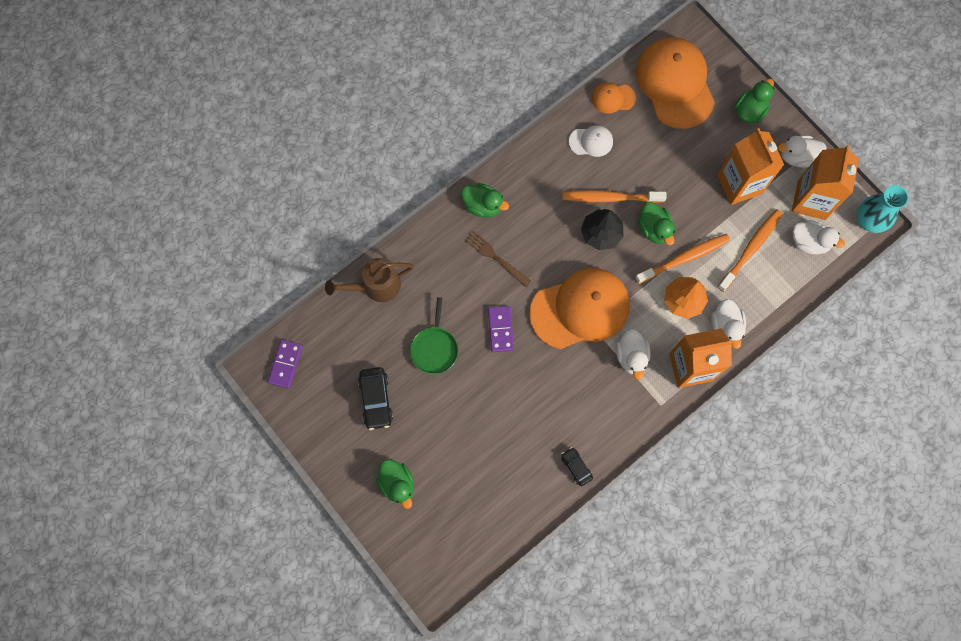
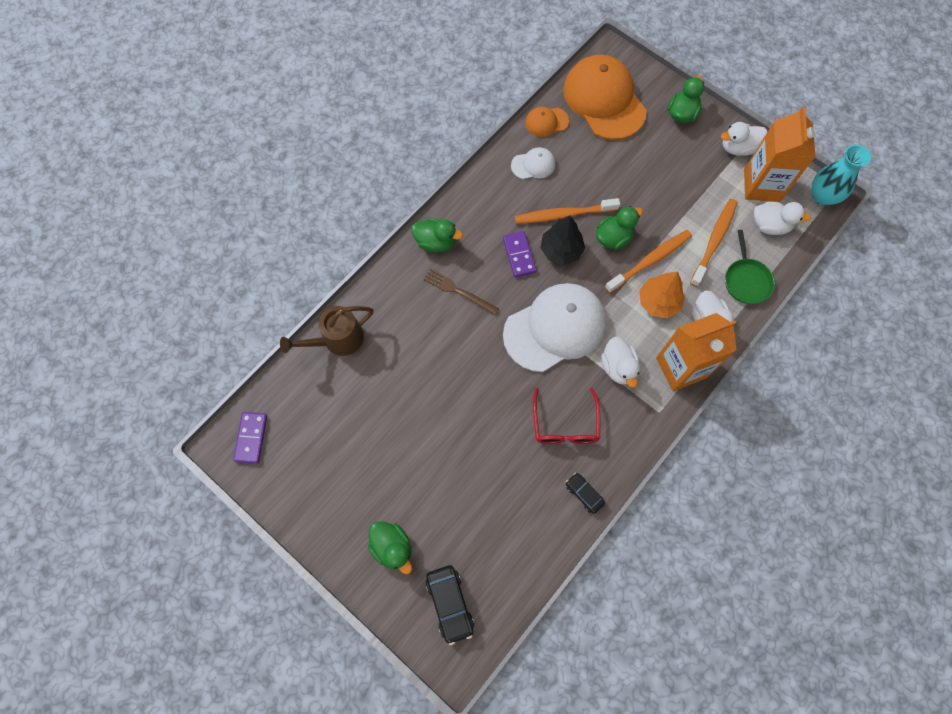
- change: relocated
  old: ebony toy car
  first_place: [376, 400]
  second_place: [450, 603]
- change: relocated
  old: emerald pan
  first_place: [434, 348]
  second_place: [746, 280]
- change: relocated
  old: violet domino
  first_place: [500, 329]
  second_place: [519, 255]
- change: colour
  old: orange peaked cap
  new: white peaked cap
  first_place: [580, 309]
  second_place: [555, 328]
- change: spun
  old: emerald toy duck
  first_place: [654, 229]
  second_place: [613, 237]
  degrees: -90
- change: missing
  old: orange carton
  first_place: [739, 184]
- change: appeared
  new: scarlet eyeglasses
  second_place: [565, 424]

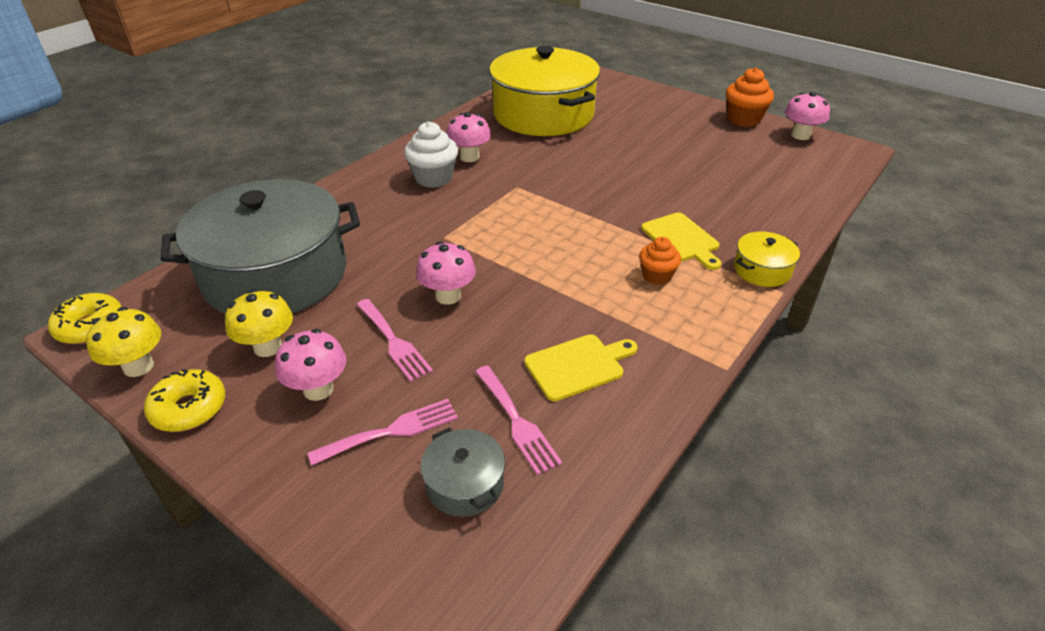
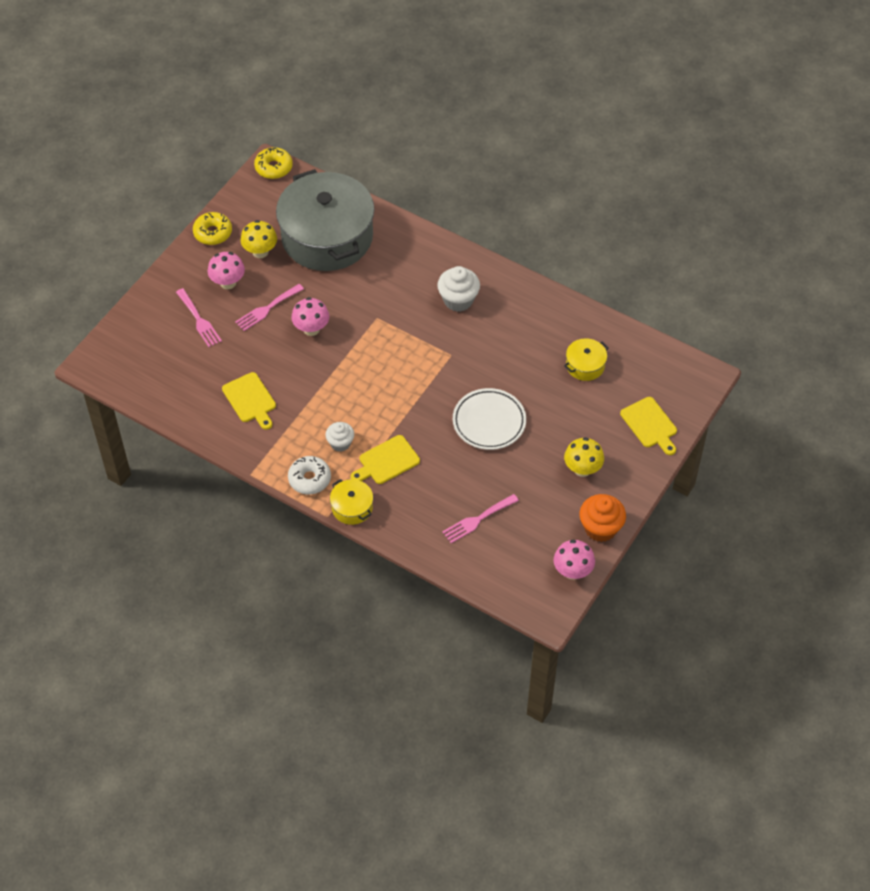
- change: relocated
  old: yellow fungus
  first_place: [138, 366]
  second_place: [582, 469]
- change: missing
  old: gray cooking pot
  first_place: [465, 484]
- change: missing
  old: rosy fungus
  first_place: [469, 157]
- change: relocated
  old: rosy dinner fork
  first_place: [517, 422]
  second_place: [477, 520]
- change: size
  old: yellow cooking pot
  first_place: [543, 114]
  second_place: [585, 365]
  factor: 0.4
- change: colour
  old: orange fairy cake
  new: white fairy cake
  first_place: [657, 276]
  second_place: [340, 443]
- change: appeared
  new: white donut
  second_place: [309, 479]
- change: appeared
  new: white plate
  second_place: [489, 422]
- change: appeared
  new: yellow chopping board
  second_place: [650, 425]

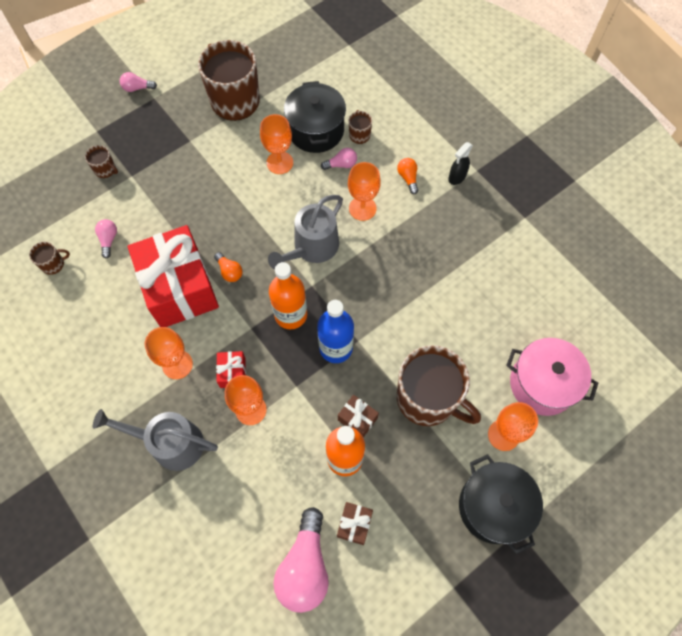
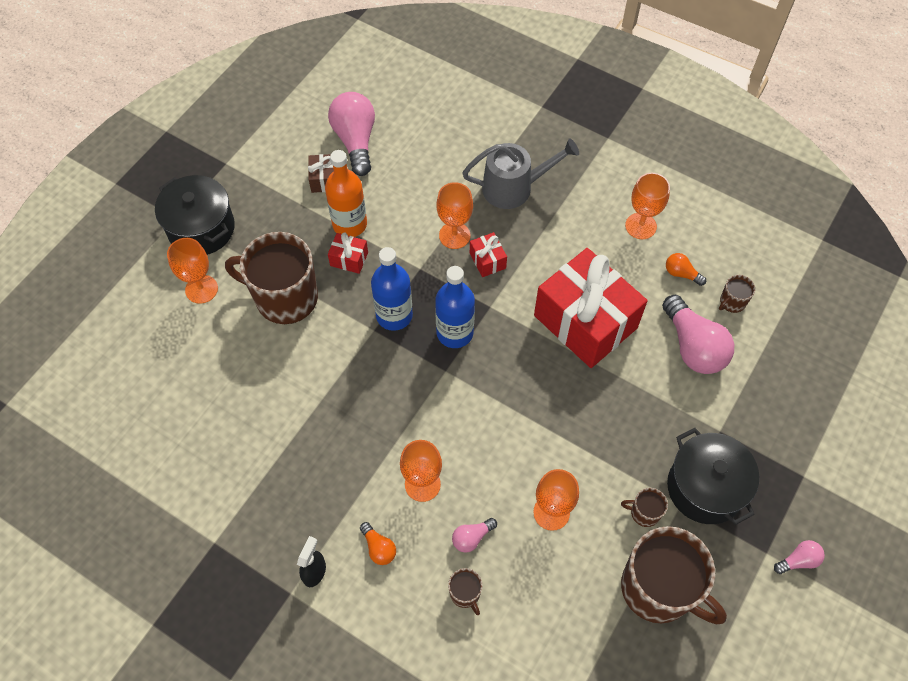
- change: relocated
  old: brown tea mug
  first_place: [105, 170]
  second_place: [644, 513]
- change: size
  old: rosy lightbulb
  first_place: [108, 240]
  second_place: [693, 346]
  factor: 2.1
- change: relocated
  old: orange wine glass
  first_place: [177, 364]
  second_place: [640, 226]
- change: relocated
  old: orange lightbulb
  first_place: [229, 271]
  second_place: [681, 274]
- change: missing
  old: gray watering can
  first_place: [312, 248]
- change: colour
  old: orange drink bottle
  new: blue drink bottle
  first_place: [291, 315]
  second_place: [454, 333]
- change: relocated
  old: ebony cooking pot
  first_place: [316, 130]
  second_place: [705, 487]
- change: colour
  old: brown present
  new: scarlet present
  first_place: [357, 419]
  second_place: [349, 259]
- change: missing
  old: rosy cooking pot
  first_place: [542, 384]

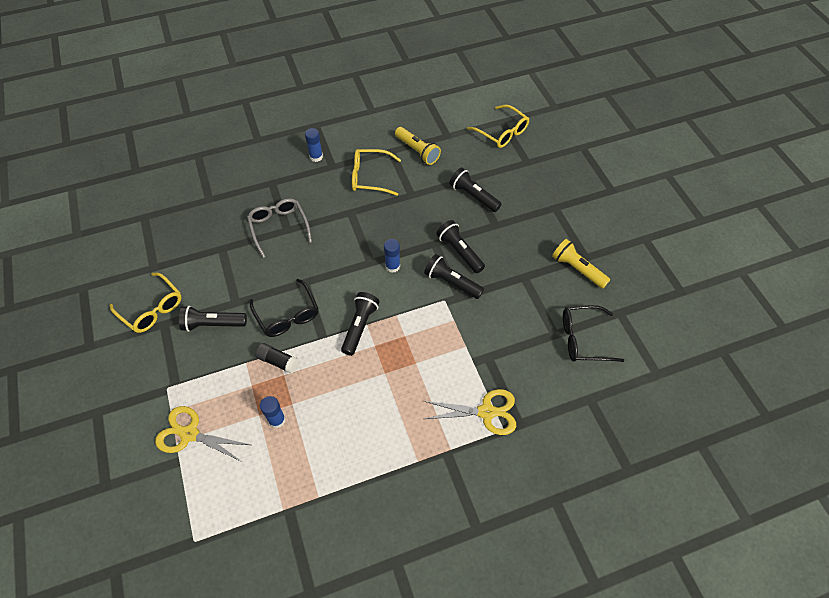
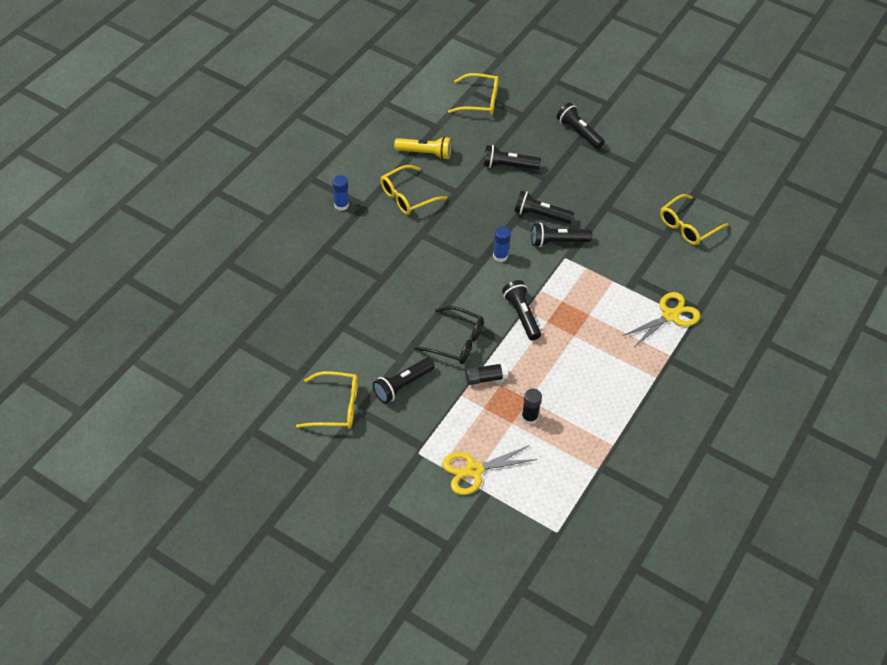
- change: missing
  old: gray eyeglasses
  first_place: [279, 227]
- change: colour
  old: blue stick of glue
  new: ebony stick of glue
  first_place: [277, 420]
  second_place: [529, 417]
- change: missing
  old: yellow torch
  first_place: [577, 269]
- change: colour
  old: ebony eyeglasses
  new: yellow eyeglasses
  first_place: [583, 339]
  second_place: [687, 226]
- change: appeared
  new: ebony torch
  second_place: [579, 132]

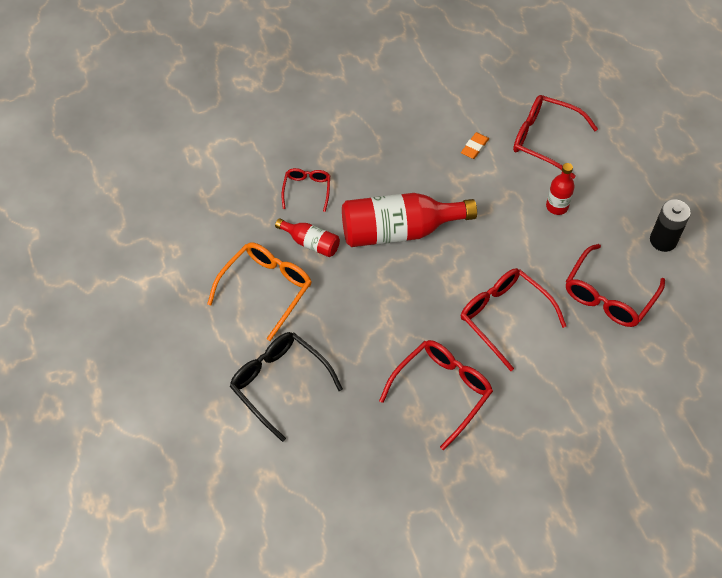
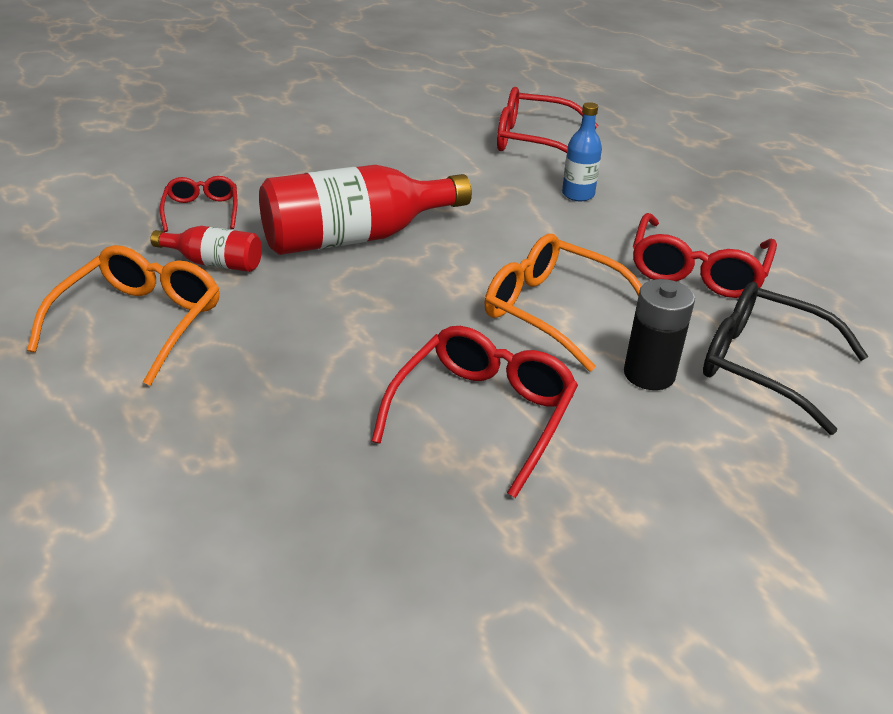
- change: relocated
  old: ebony eyeglasses
  first_place: [279, 383]
  second_place: [762, 365]
- change: missing
  old: orange gum eraser
  first_place: [474, 147]
- change: colour
  old: scarlet eyeglasses
  new: orange eyeglasses
  first_place: [504, 317]
  second_place: [552, 310]
- change: colour
  old: scarlet drink bottle
  new: blue drink bottle
  first_place: [557, 206]
  second_place: [578, 194]
- change: relocated
  old: ebony AA battery
  first_place: [663, 240]
  second_place: [649, 374]

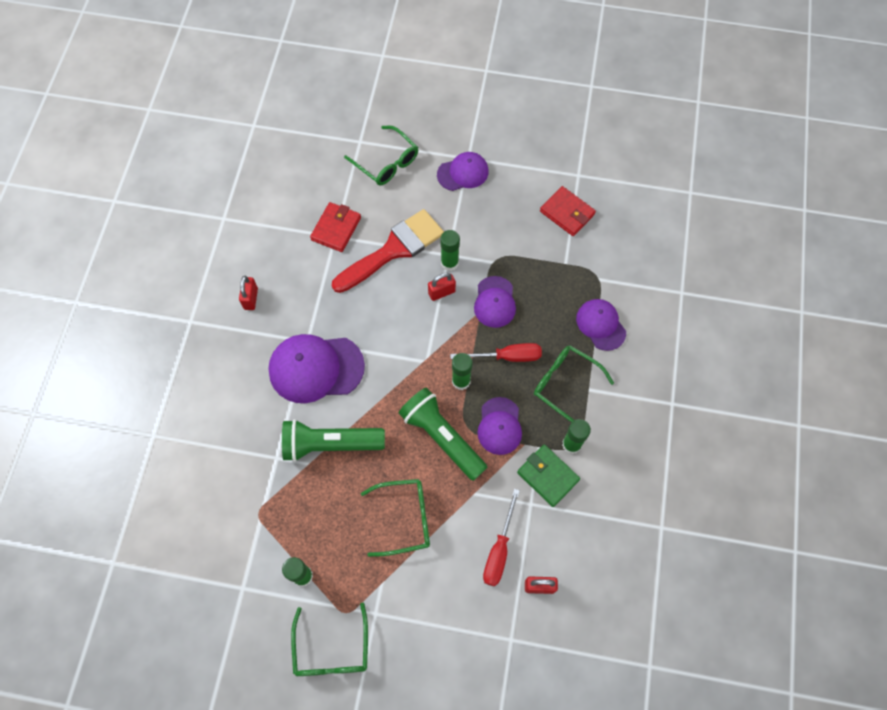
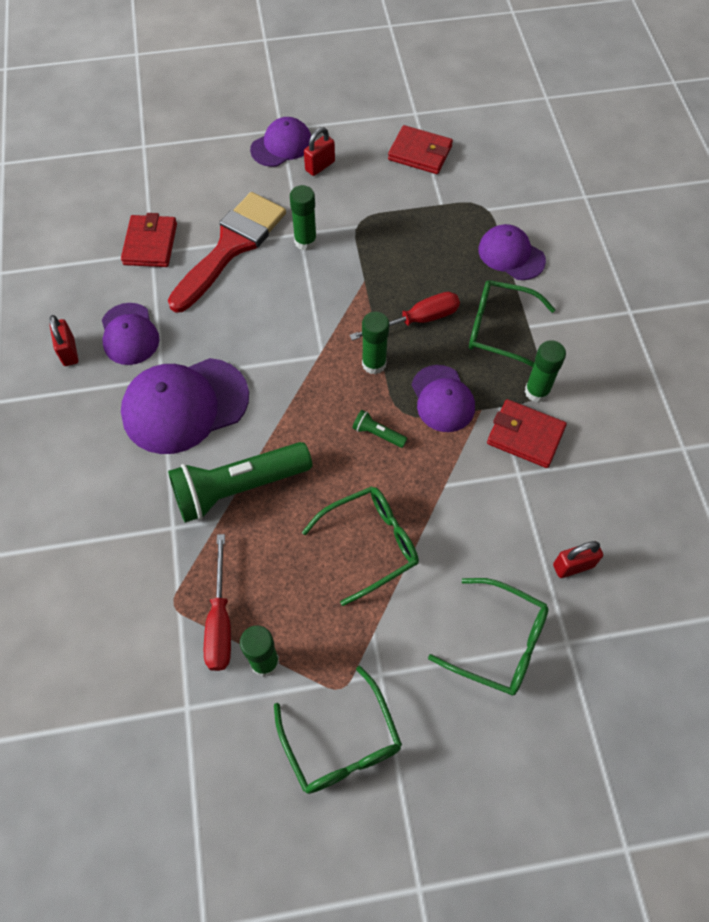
- change: relocated
  old: emerald eyeglasses
  first_place: [386, 162]
  second_place: [498, 642]
- change: size
  old: emerald torch
  first_place: [442, 437]
  second_place: [377, 434]
  factor: 0.41
- change: relocated
  old: scarlet padlock
  first_place: [441, 292]
  second_place: [320, 166]
- change: relocated
  old: violet peaked cap
  first_place: [495, 302]
  second_place: [129, 334]
- change: relocated
  old: scarlet flat screwdriver
  first_place: [499, 549]
  second_place: [220, 620]
- change: colour
  old: emerald card wallet
  new: scarlet card wallet
  first_place: [547, 476]
  second_place: [525, 436]

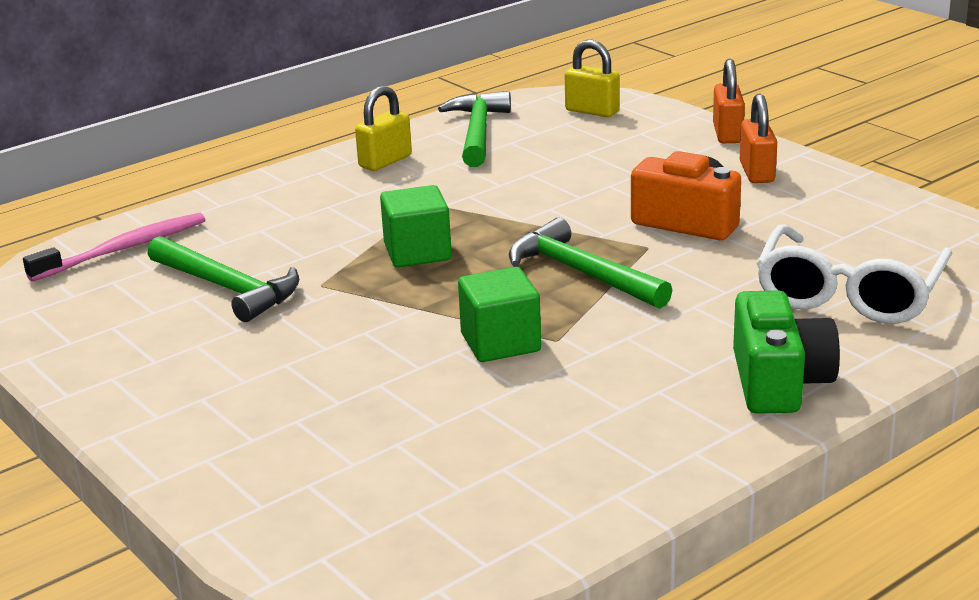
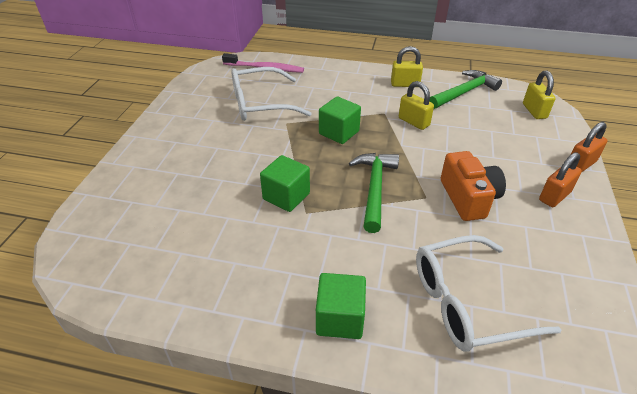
- change: exchanged
  old: emerald hammer
  new: white eyeglasses
  first_place: [227, 288]
  second_place: [260, 104]
- change: exchanged
  old: emerald camera
  new: emerald cube
  first_place: [779, 382]
  second_place: [340, 318]
- change: appeared
  new: yellow padlock
  second_place: [414, 122]

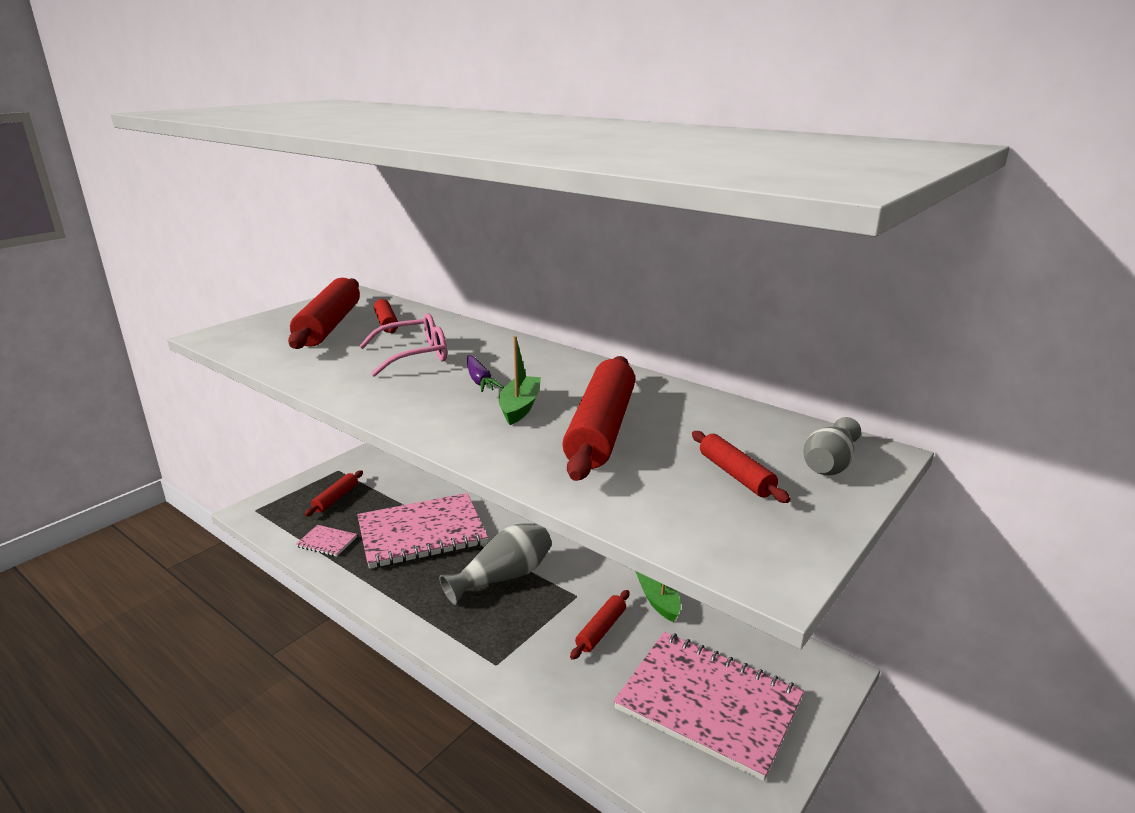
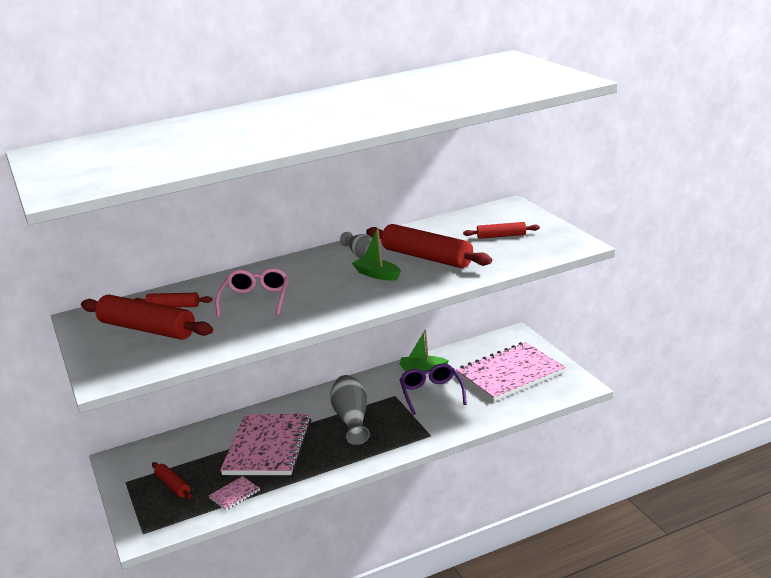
- change: missing
  old: violet carrot
  first_place: [480, 381]
- change: exchanged
  old: scarlet rolling pin
  new: violet eyeglasses
  first_place: [601, 630]
  second_place: [431, 393]
- change: relocated
  old: gray tall vase
  first_place: [829, 464]
  second_place: [361, 255]

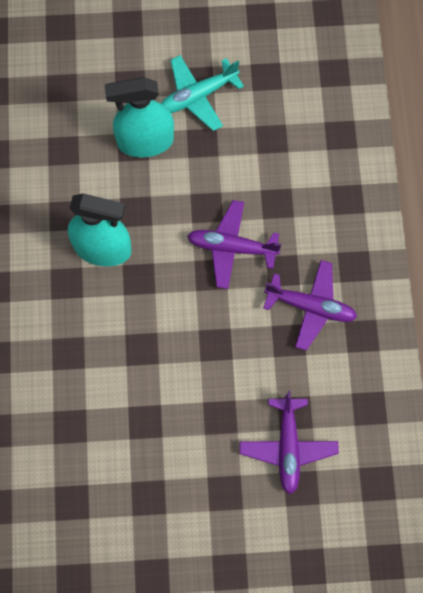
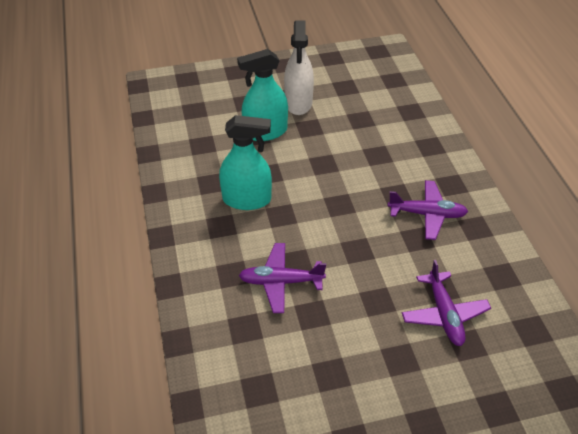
- change: exchanged
  old: teal plane
  new: white spray bottle
  first_place: [198, 96]
  second_place: [298, 103]
- change: relocated
  old: violet plane
  first_place: [232, 247]
  second_place: [281, 282]

